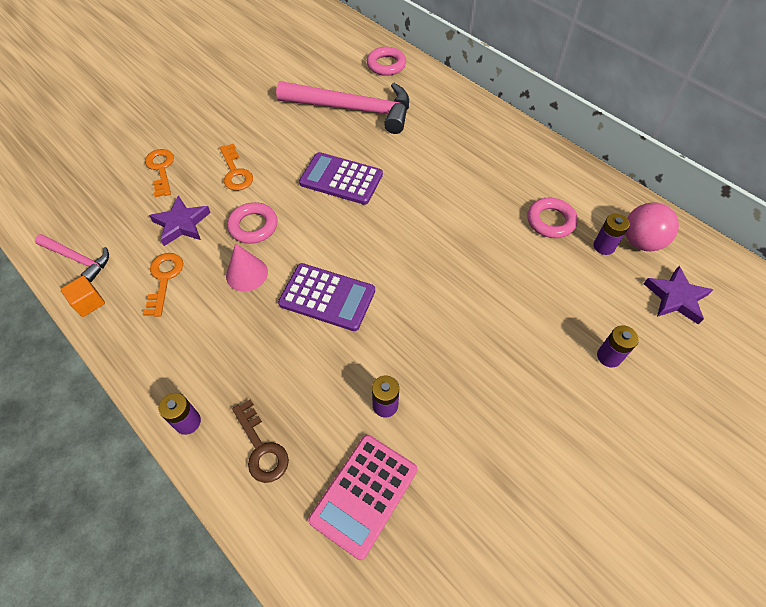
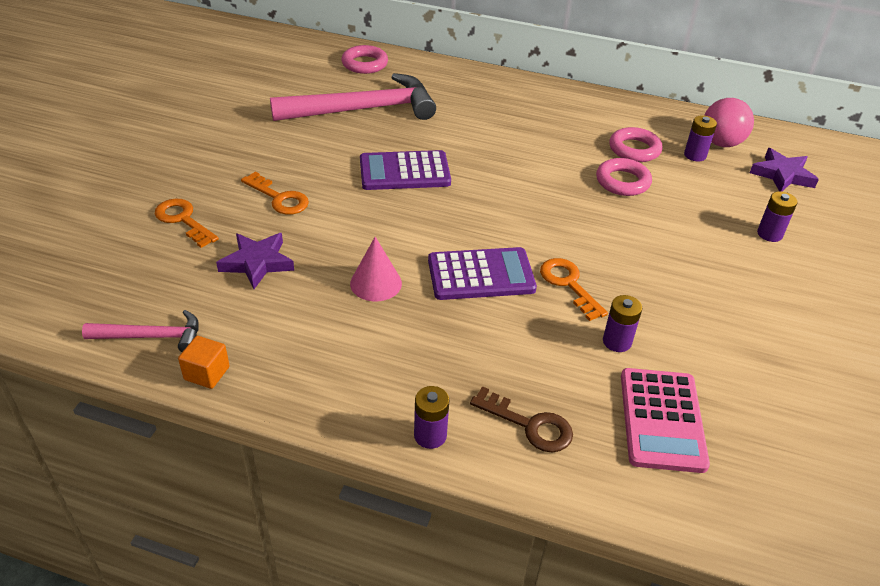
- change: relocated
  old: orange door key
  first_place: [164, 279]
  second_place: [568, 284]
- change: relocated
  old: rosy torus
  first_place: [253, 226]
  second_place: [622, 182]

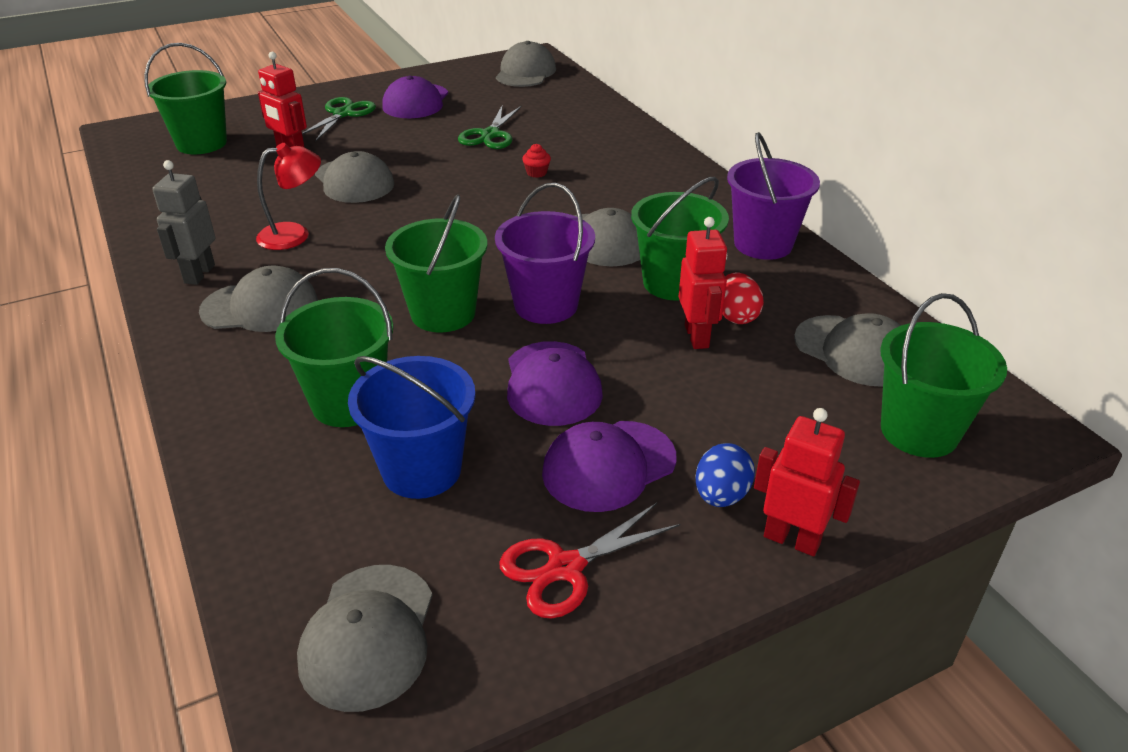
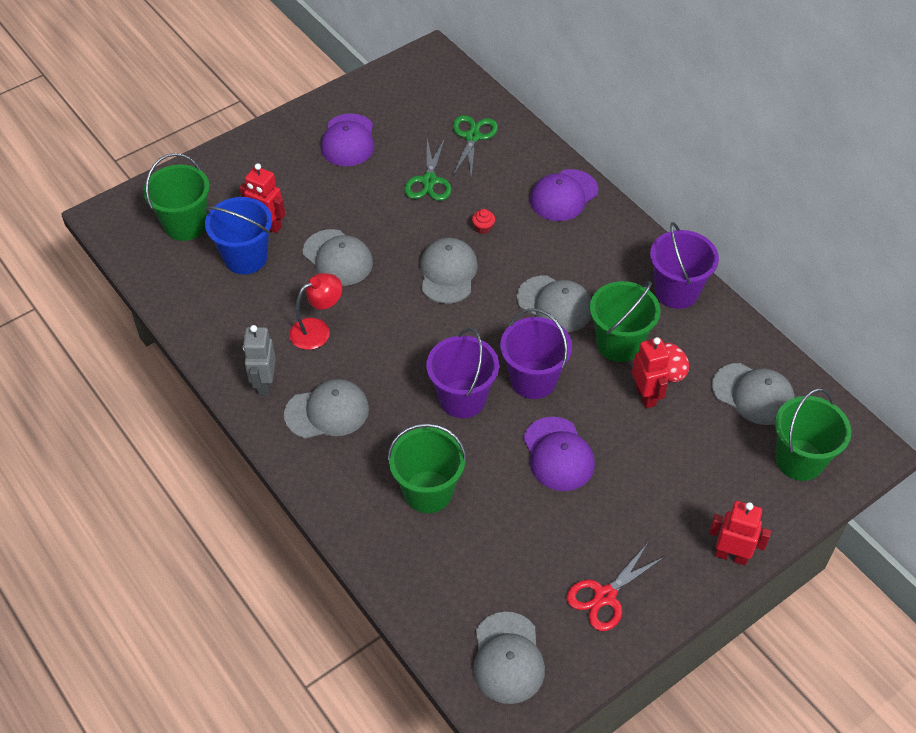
- change: relocated
  old: emerald scissors
  first_place: [343, 114]
  second_place: [472, 137]
- change: relocated
  old: blue bucket
  first_place: [421, 470]
  second_place: [245, 258]
- change: colour
  old: emerald bucket
  new: violet bucket
  first_place: [443, 313]
  second_place: [462, 399]
- change: relocated
  old: gray peaked cap
  first_place: [525, 72]
  second_place: [448, 273]
- change: relocated
  old: violet peaked cap
  first_place: [608, 466]
  second_place: [563, 195]
- change: missing
  old: blue toy egg
  first_place: [721, 495]

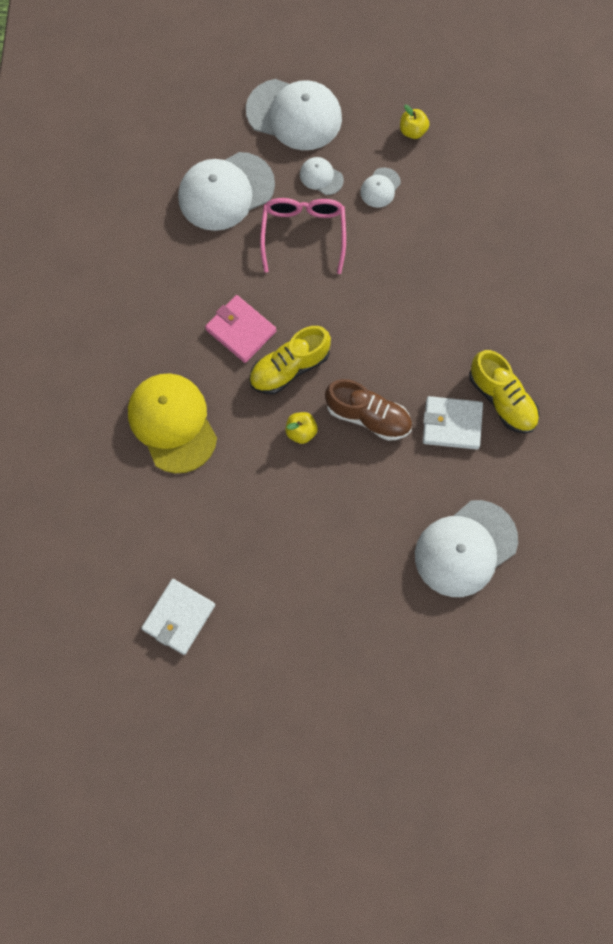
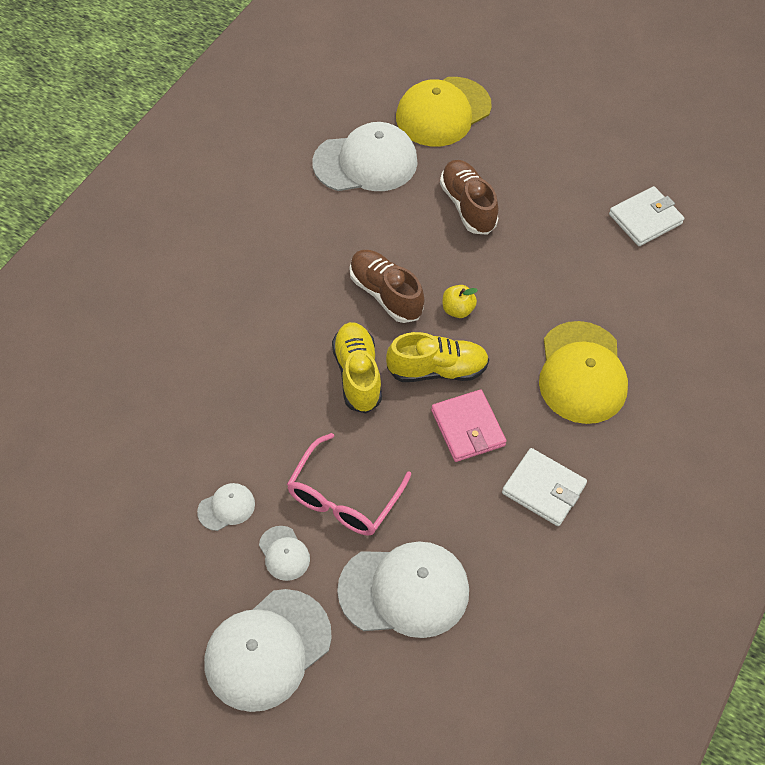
- change: spun
  old: white peaked cap
  first_place: [294, 114]
  second_place: [267, 650]
  degrees: -90
- change: missing
  old: yellow apple
  first_place: [413, 131]
- change: relocated
  old: white card wallet
  first_place: [452, 424]
  second_place: [543, 489]
- change: relocated
  old: yellow lace-up shoe
  first_place: [502, 399]
  second_place: [357, 375]
- change: appeared
  new: yellow peaked cap
  second_place: [443, 112]
- change: appeared
  new: brown lace-up shoe
  second_place: [468, 206]

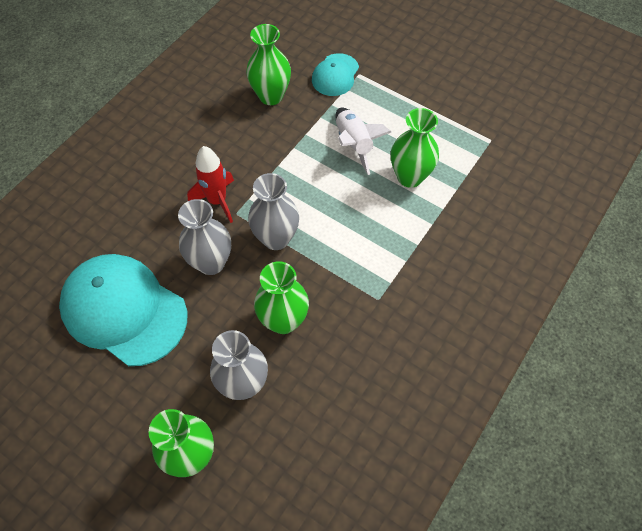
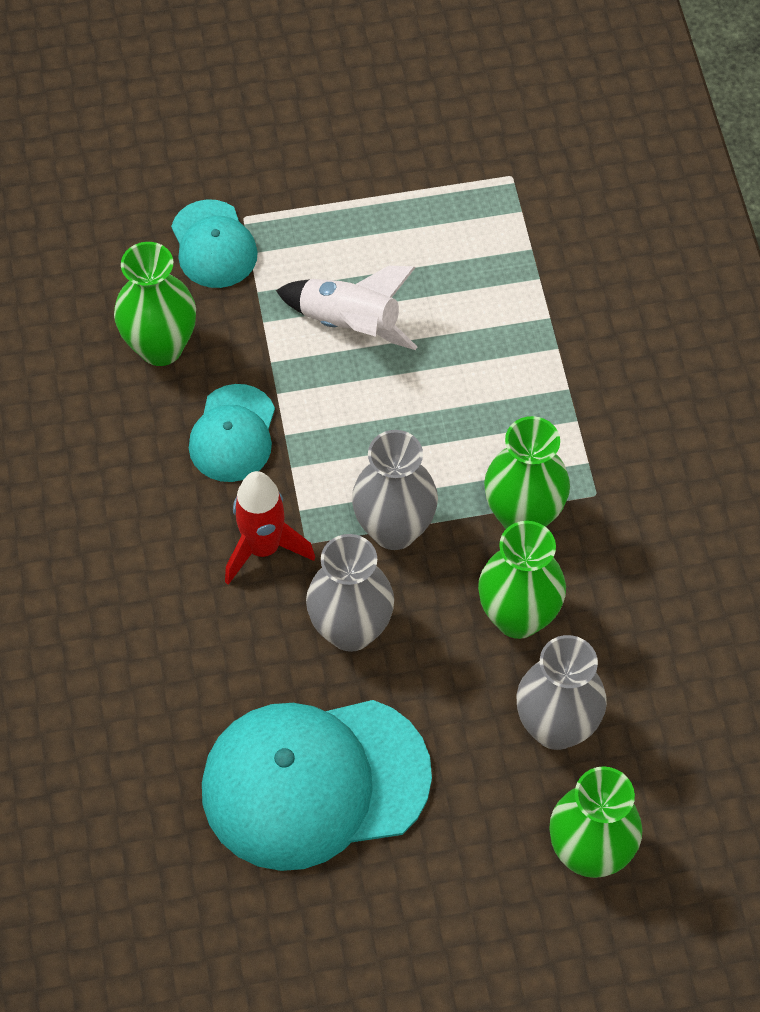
- change: relocated
  old: emerald tall vase
  first_place: [410, 177]
  second_place: [523, 516]
- change: appeared
  new: teal peaked cap
  second_place: [233, 434]

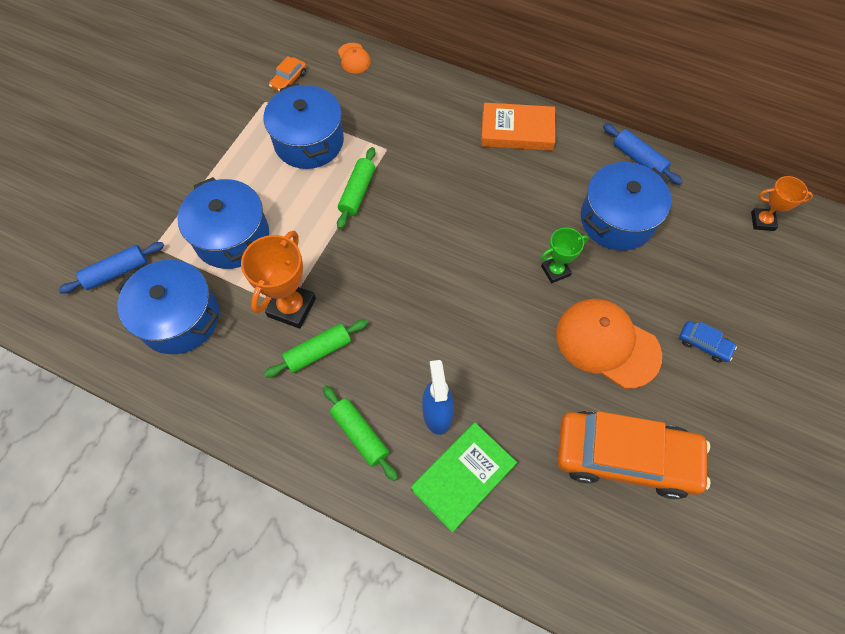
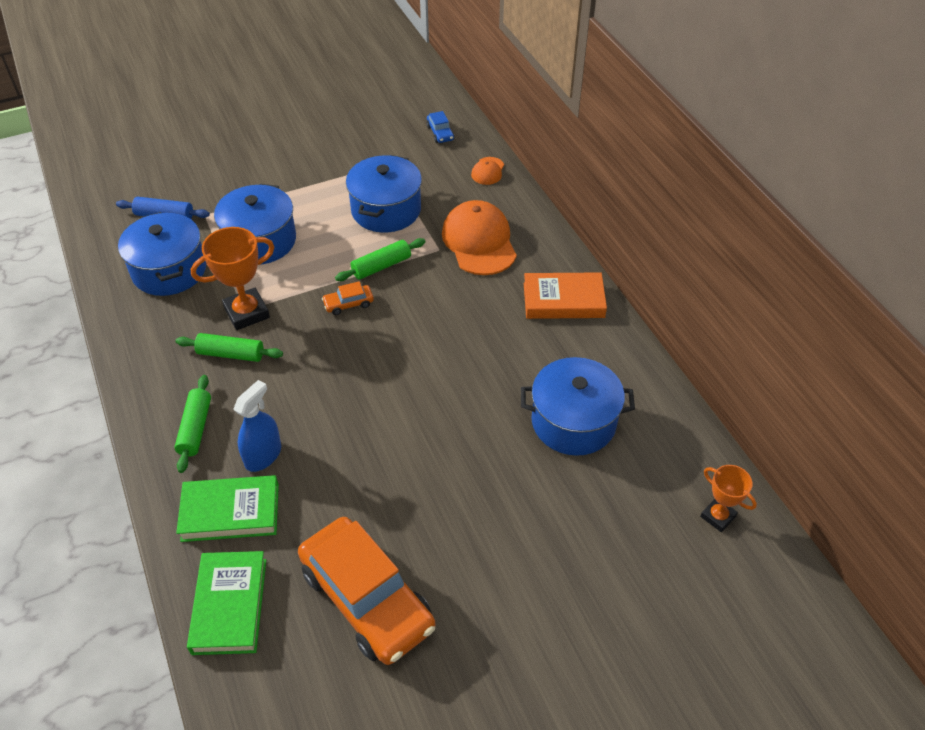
- change: relocated
  old: orange toy car
  first_place: [289, 80]
  second_place: [348, 304]
- change: spun
  old: orange book
  first_place: [517, 131]
  second_place: [563, 300]
  degrees: -45
- change: missing
  old: emerald prize cup
  first_place: [555, 271]
- change: relocated
  old: orange peaked cap
  first_place: [607, 344]
  second_place: [479, 242]
- change: missing
  old: blue rolling pin
  first_place: [638, 159]
- change: relocated
  old: blue toy car
  first_place: [704, 344]
  second_place: [440, 133]
- change: appeared
  new: emerald book
  second_place: [229, 605]

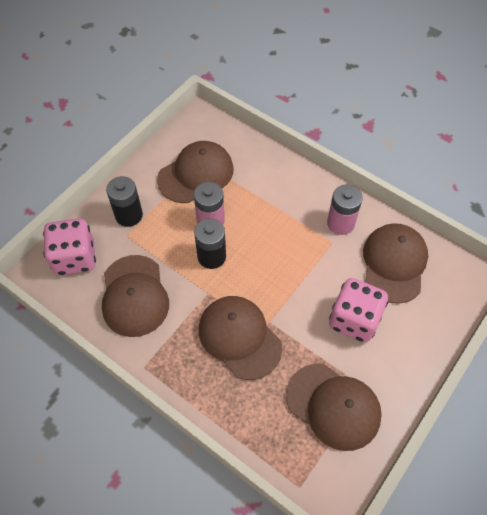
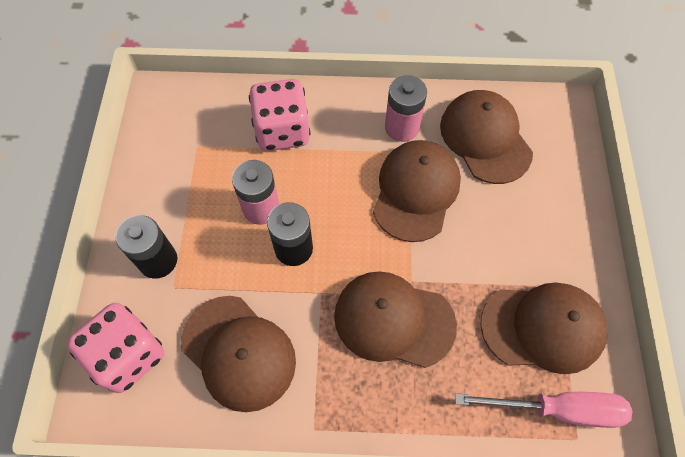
- change: relocated
  old: brown peaked cap
  first_place: [196, 174]
  second_place: [416, 191]
- change: relocated
  old: rosy game die
  first_place: [354, 320]
  second_place: [282, 131]
- change: appeared
  new: rosy flat screwdriver
  second_place: [557, 409]

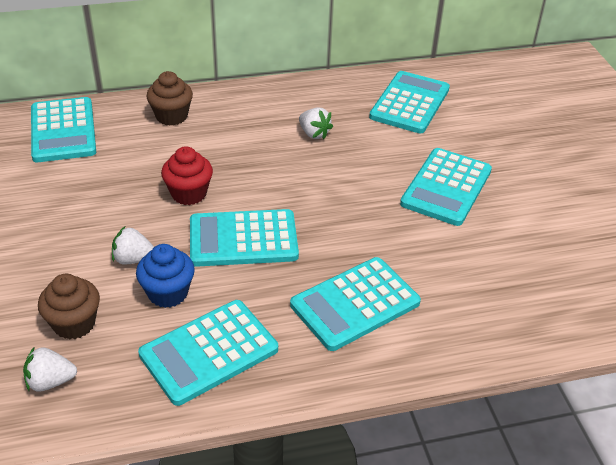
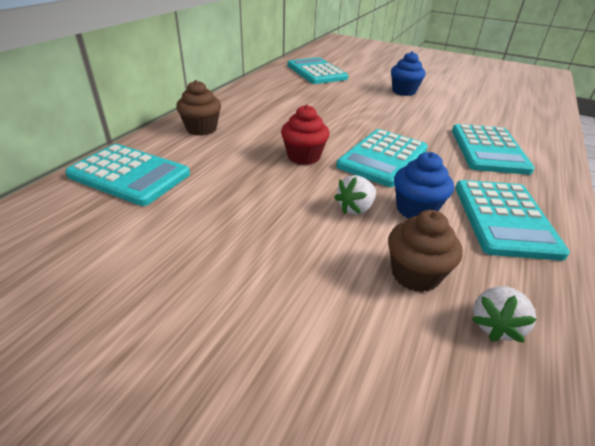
- change: missing
  old: white strawberry
  first_place: [314, 133]
- change: exchanged
  old: teal pocket calculator
  new: blue fairy cake
  first_place: [446, 187]
  second_place: [404, 91]

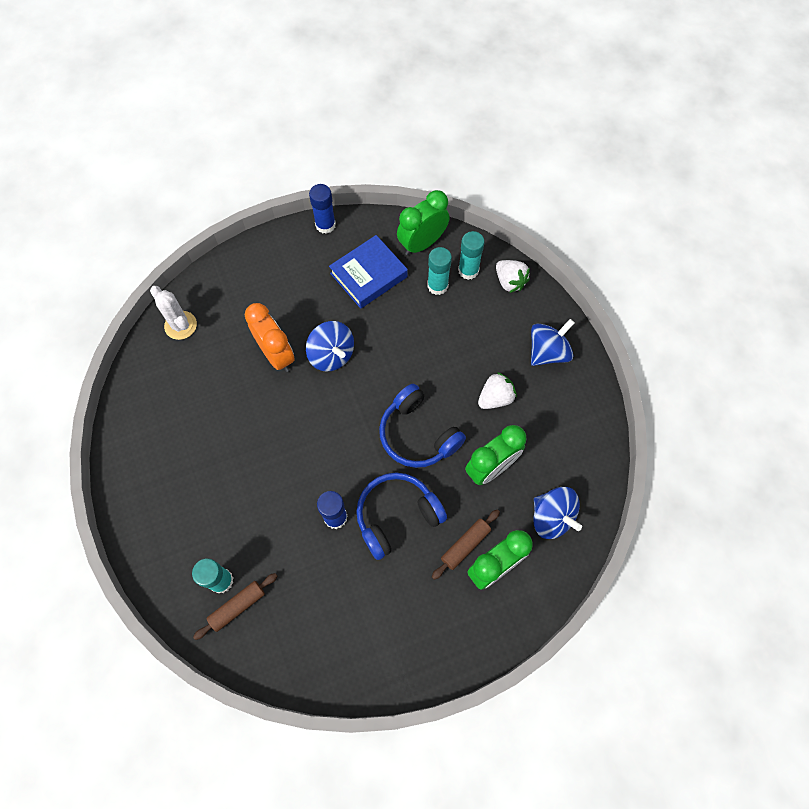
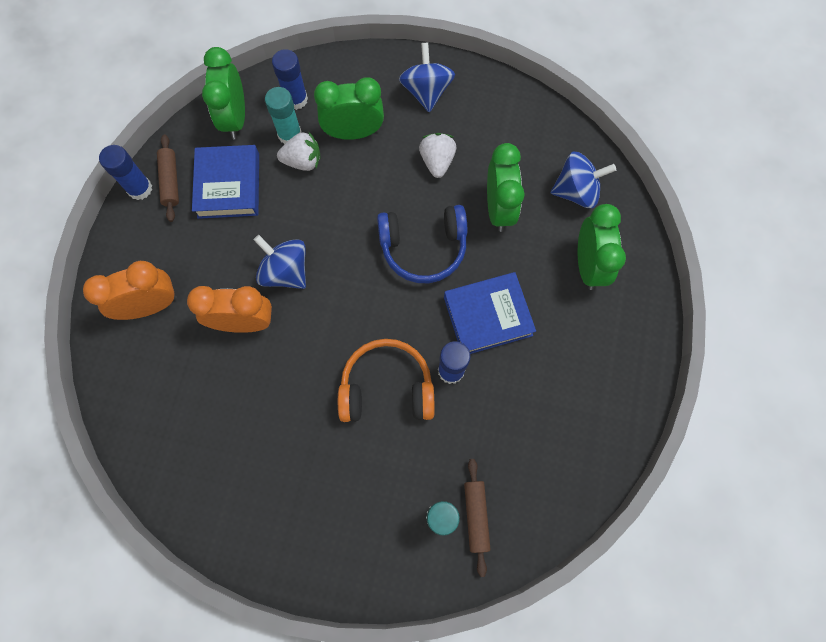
- change: missing
  old: white cactus
  first_place: [180, 325]
- change: spun
  old: blue whirligig
  first_place: [331, 355]
  second_place: [285, 272]
  degrees: -135
- change: exchanged
  old: blue over-ear headphones
  new: blue book
  first_place: [397, 516]
  second_place: [487, 316]
- change: relocated
  old: brown rolling pin
  first_place: [465, 545]
  second_place: [171, 181]
- change: colour
  old: teal stick of glue
  new: blue stick of glue
  first_place: [468, 270]
  second_place: [296, 99]
- change: relocated
  old: white strawberry
  first_place: [510, 282]
  second_place: [303, 161]
- change: appeared
  new: orange bedside clock
  second_place: [151, 306]
- change: appeared
  new: emerald bedside clock
  second_place: [353, 133]
- change: appeared
  new: orange over-ear headphones
  second_place: [387, 388]

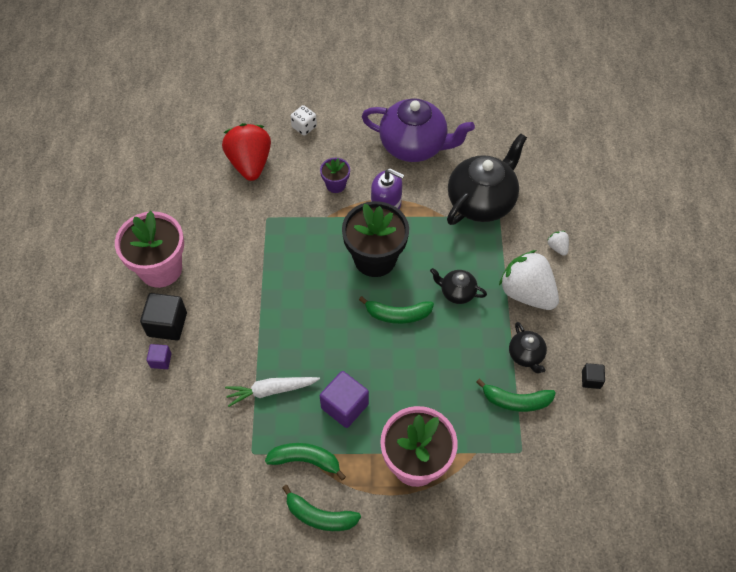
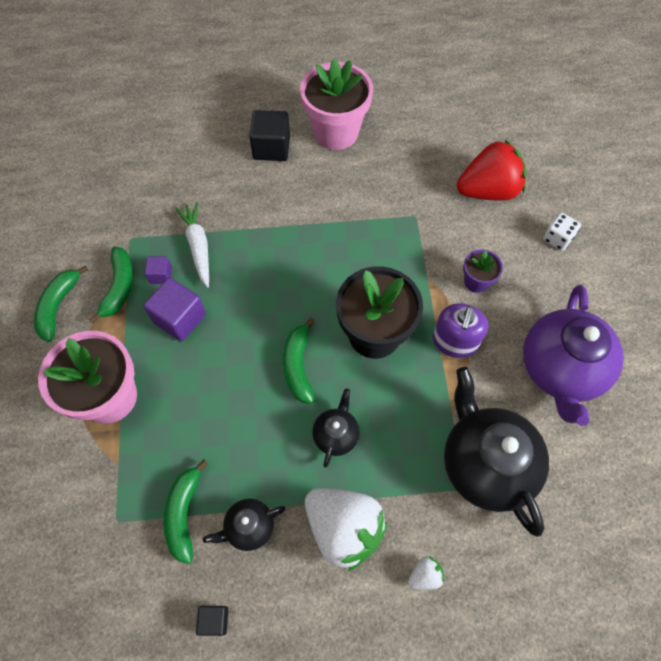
- change: relocated
  old: violet cube
  first_place: [161, 360]
  second_place: [161, 275]
- change: spun
  old: ebony china teapot
  first_place: [481, 201]
  second_place: [485, 463]
  degrees: -150
- change: spun
  old: white strawberry
  first_place: [526, 293]
  second_place: [343, 528]
  degrees: 90

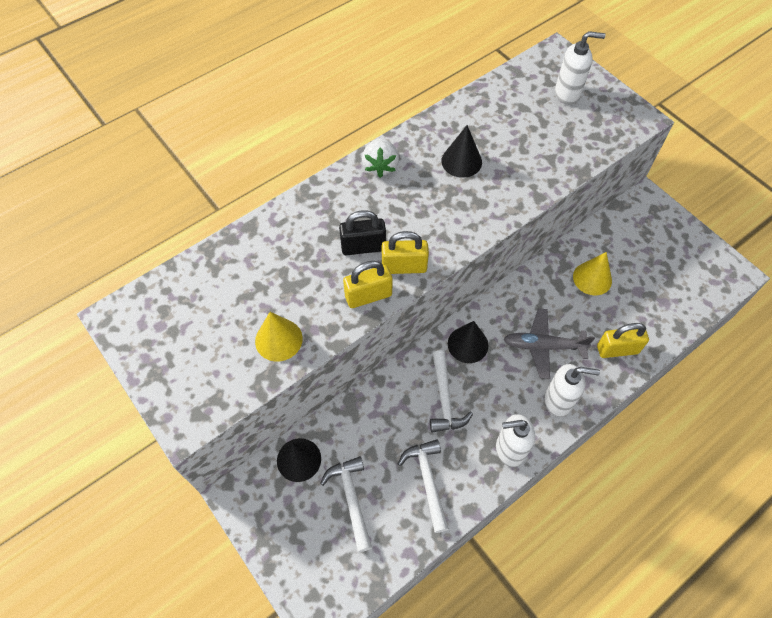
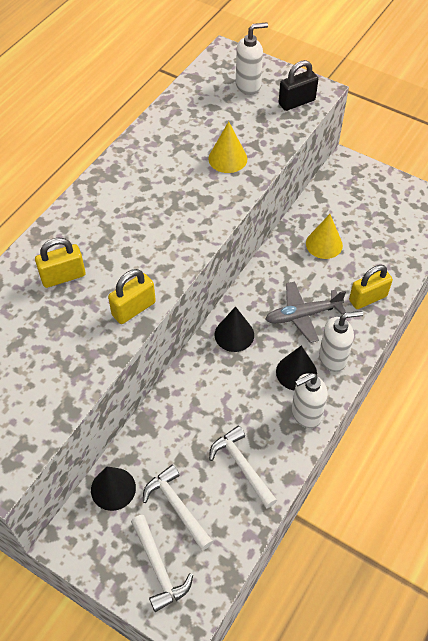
- change: relocated
  old: yellow cone shape
  first_place: [278, 339]
  second_place: [227, 158]
- change: relocated
  old: ebony padlock
  first_place: [363, 247]
  second_place: [296, 102]
- change: missing
  old: white strawberry
  first_place: [380, 166]
- change: relocated
  old: yellow padlock
  first_place: [404, 267]
  second_place: [63, 276]
- change: relocated
  old: white hammer
  first_place: [445, 399]
  second_place: [159, 568]
- change: relocated
  old: ebony cone shape
  first_place: [461, 161]
  second_place: [296, 372]

